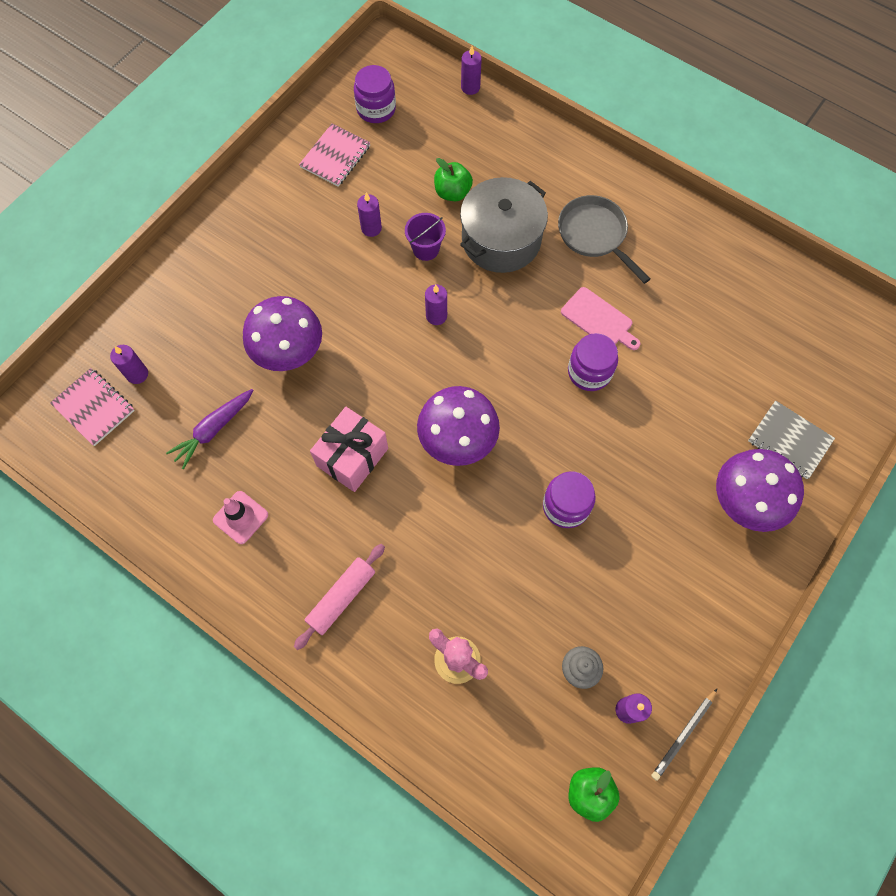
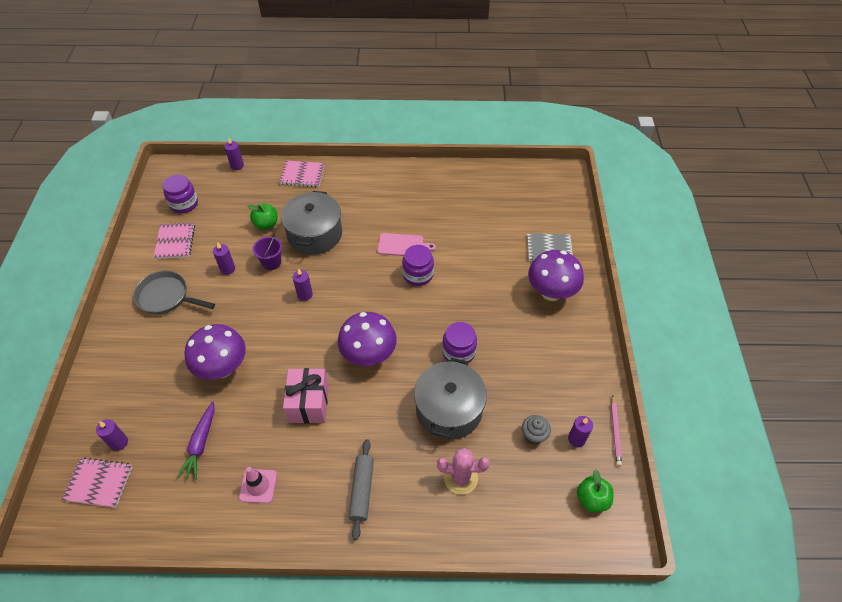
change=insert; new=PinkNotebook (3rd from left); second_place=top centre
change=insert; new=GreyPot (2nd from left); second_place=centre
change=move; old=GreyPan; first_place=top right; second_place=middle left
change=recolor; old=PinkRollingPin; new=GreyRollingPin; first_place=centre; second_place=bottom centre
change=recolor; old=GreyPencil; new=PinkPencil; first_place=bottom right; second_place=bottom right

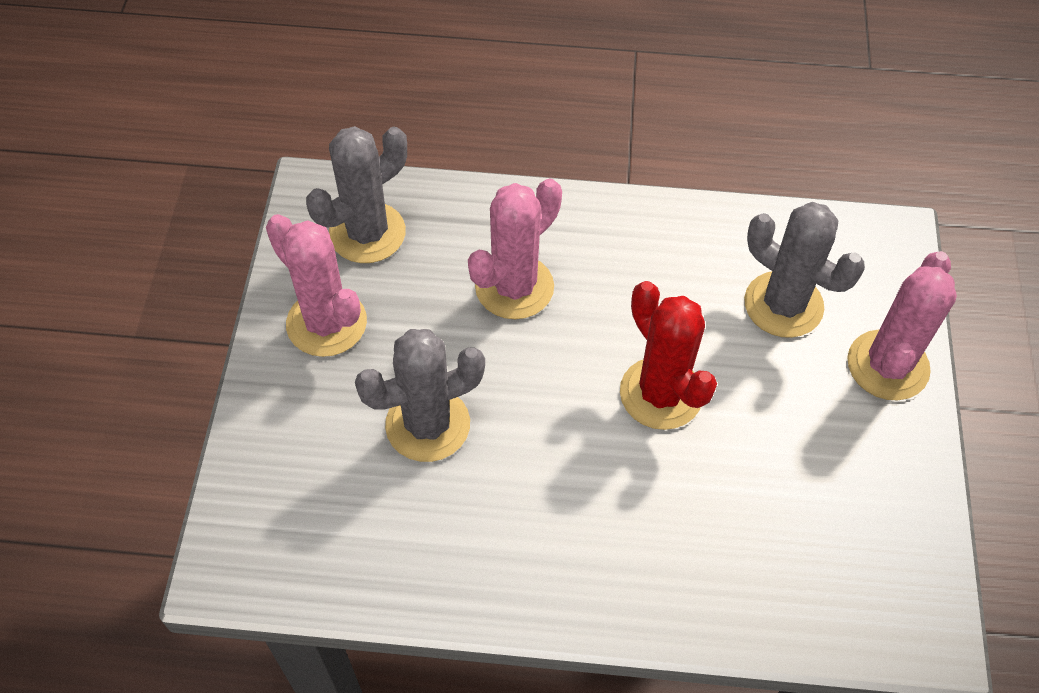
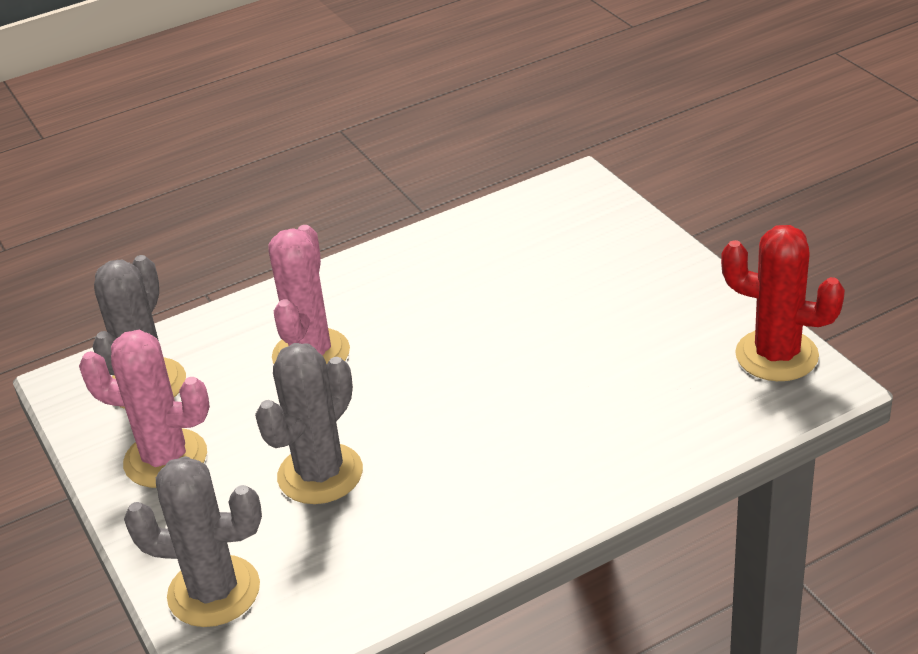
change=delete; old=PinkCactus (3rd from left); first_place=middle right
change=move; old=RedCactus; first_place=centre; second_place=middle right
change=move; old=GreyCactus (3rd from left in the first image); new=GreyCactus (2nd from left); first_place=middle right; second_place=bottom left

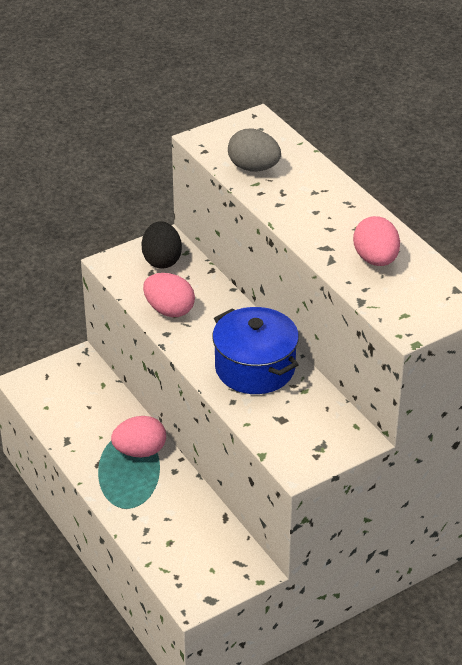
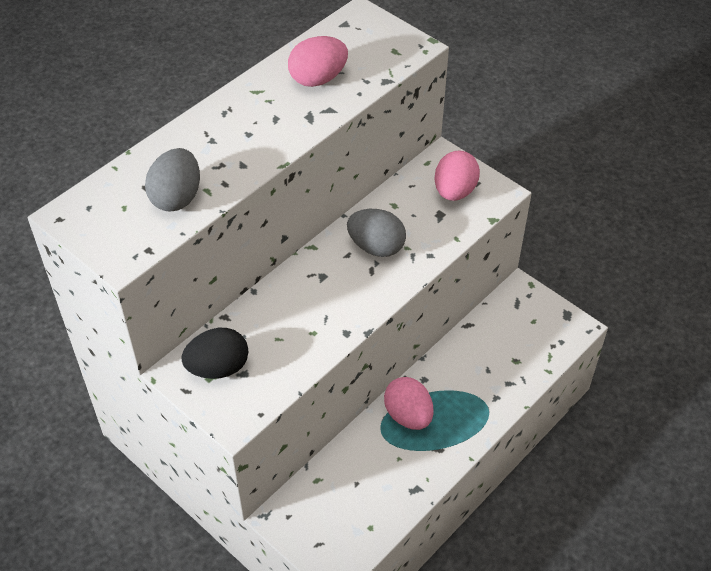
change=move; old=PinkEgg (2nd from left in the first image); new=PinkEgg (3rd from left); first_place=centre; second_place=top centre
change=replace; old=BluePot; new=GreyEgg (2nd from left); first_place=centre; second_place=centre

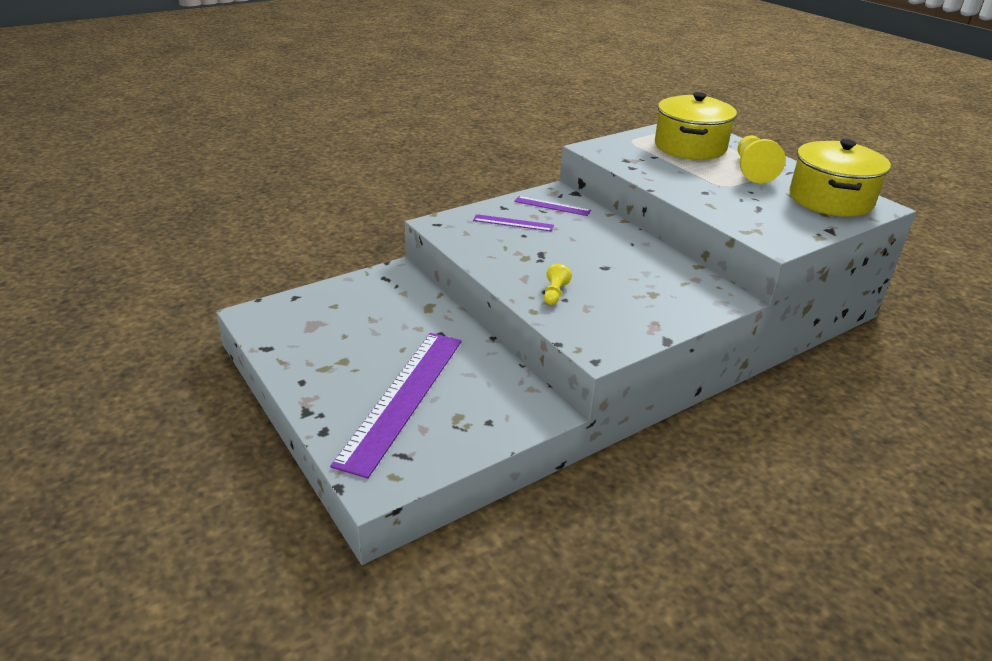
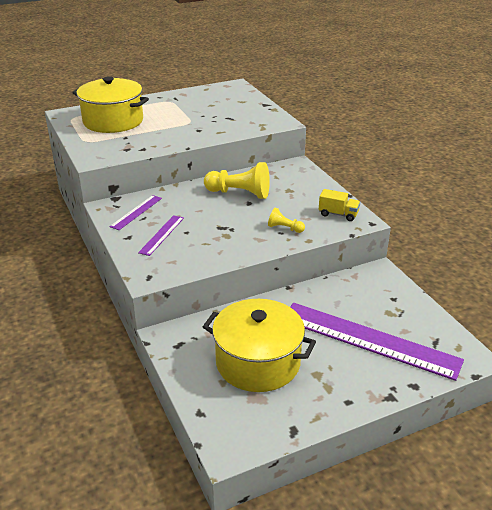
change=insert; new=YellowTruck; second_place=middle right
change=move; old=YellowPawn (2nd from left in the first image); new=YellowPawn (1st from left); first_place=top right; second_place=centre
change=move; old=YellowPot (2nd from left); first_place=top right; second_place=bottom centre

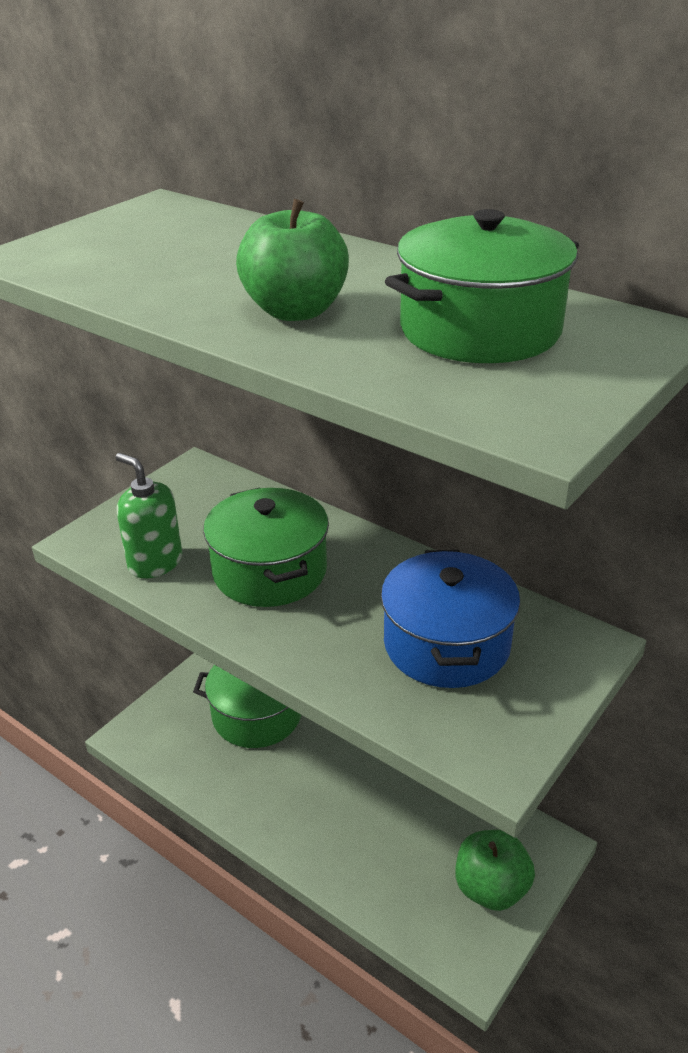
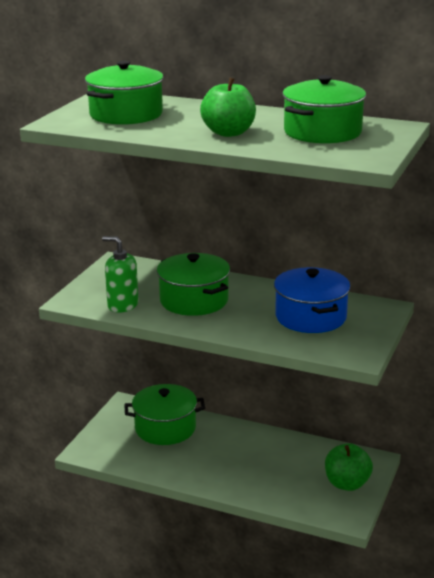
change=insert; new=GreenPot (1st from left); second_place=top left

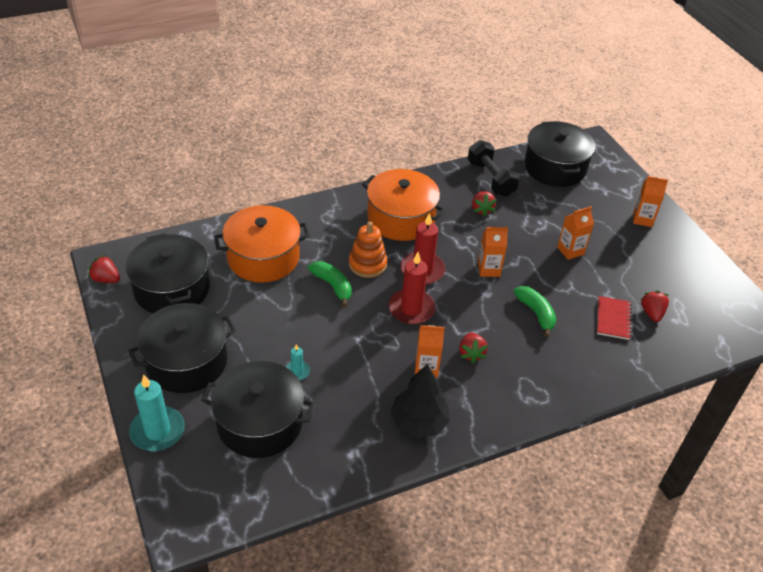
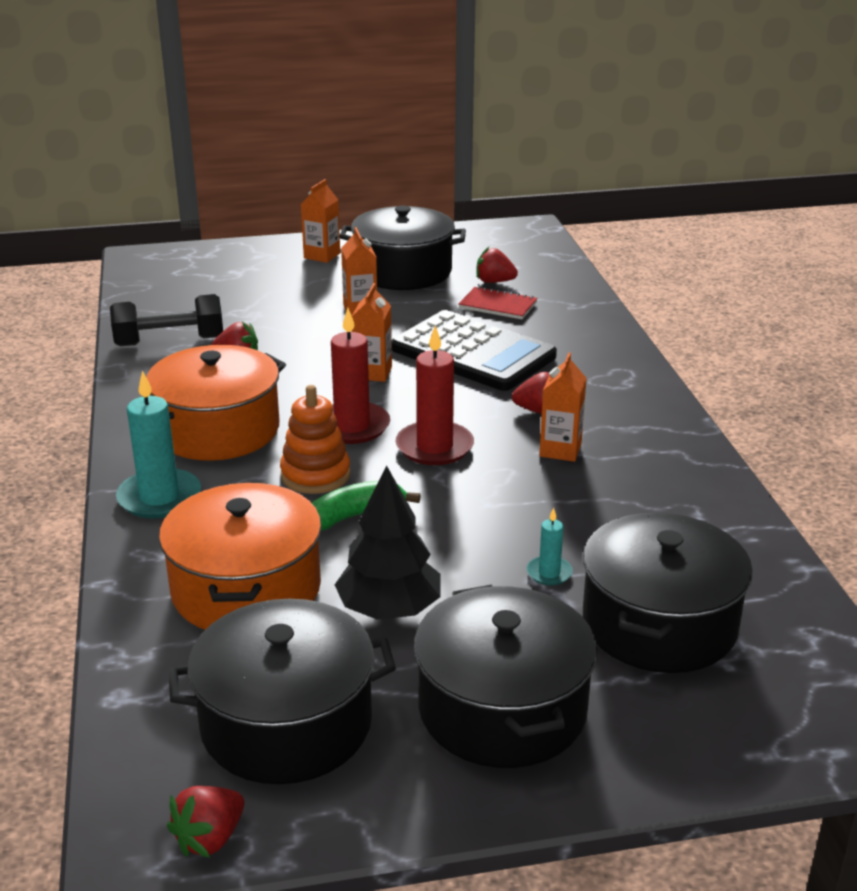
change=move; old=TurquoiseCandle (1st from left); first_place=bottom left; second_place=middle left
change=move; old=BlackTree; first_place=bottom centre; second_place=centre
change=move; old=BlackPot (4th from left in the first image); new=BlackPot (2nd from left); first_place=top right; second_place=top centre
change=replace; old=GreenBanana (2nd from left); new=BlackCalculator; first_place=middle right; second_place=centre

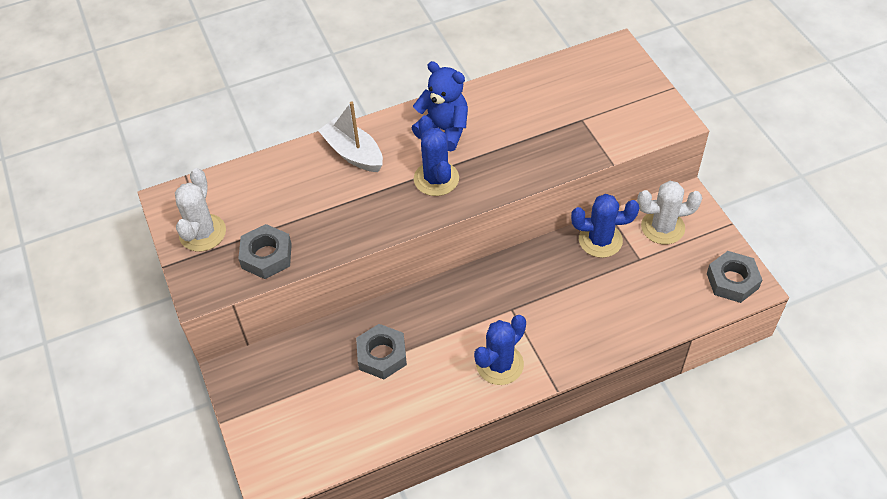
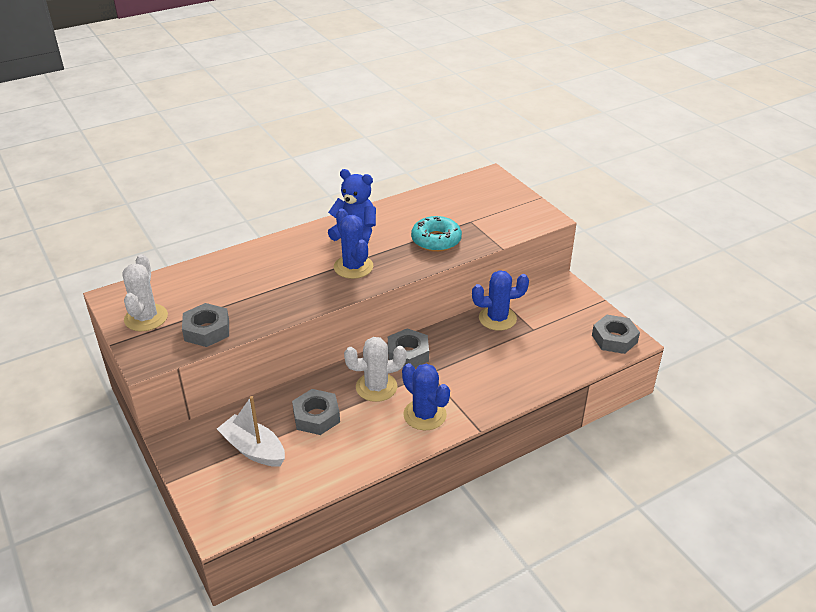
change=insert; new=GreyNut (3rd from left); second_place=centre
change=insert; new=TurquoiseDonut; second_place=centre
change=move; old=WhiteBoat; first_place=top centre; second_place=bottom left
change=move; old=WhiteCactus (2nd from left); first_place=middle right; second_place=centre
change=rotate; old=BlueCactus (2nd from left); first_place=bottom centre; second_place=centre; degrees=-75

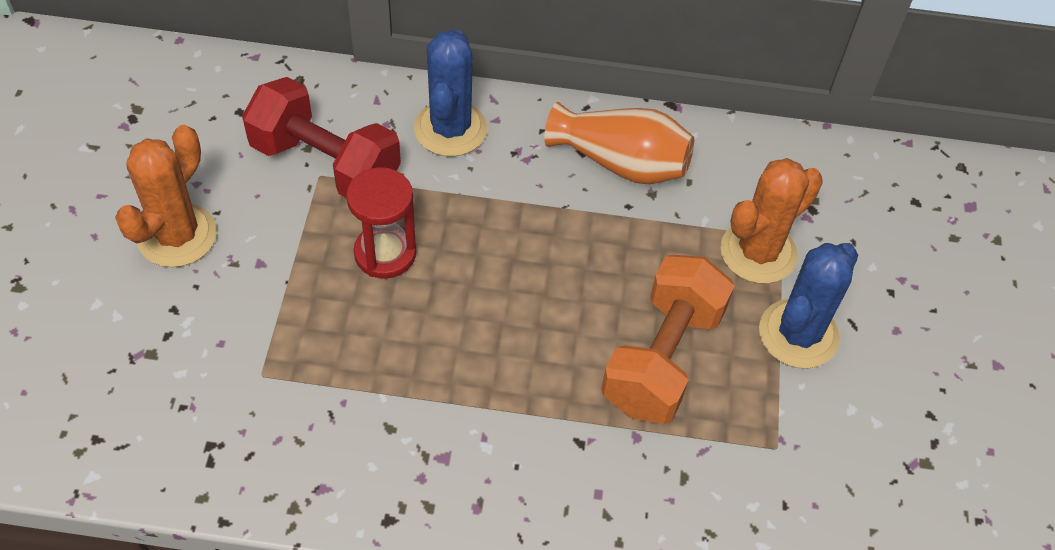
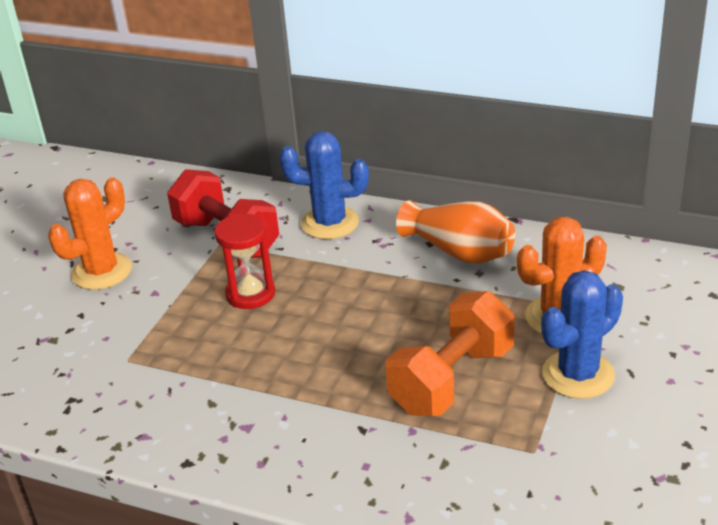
change=rotate; old=BlueCactus (1st from left); first_place=top centre; second_place=centre; degrees=75

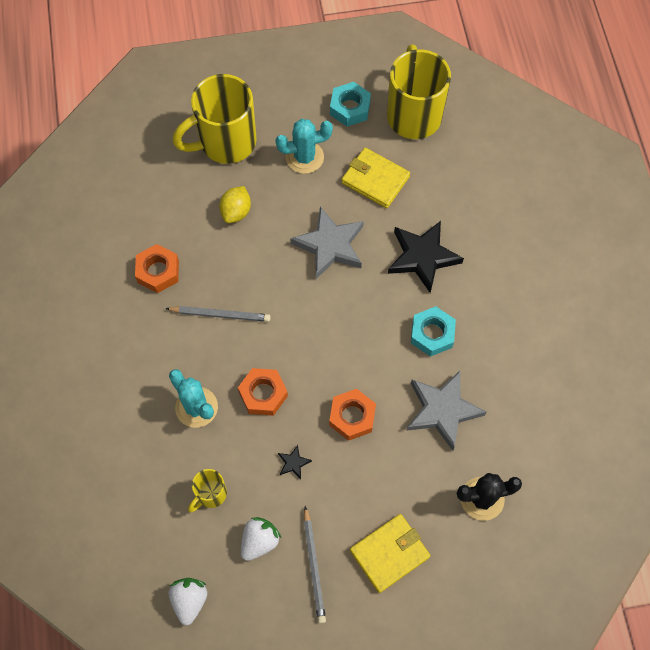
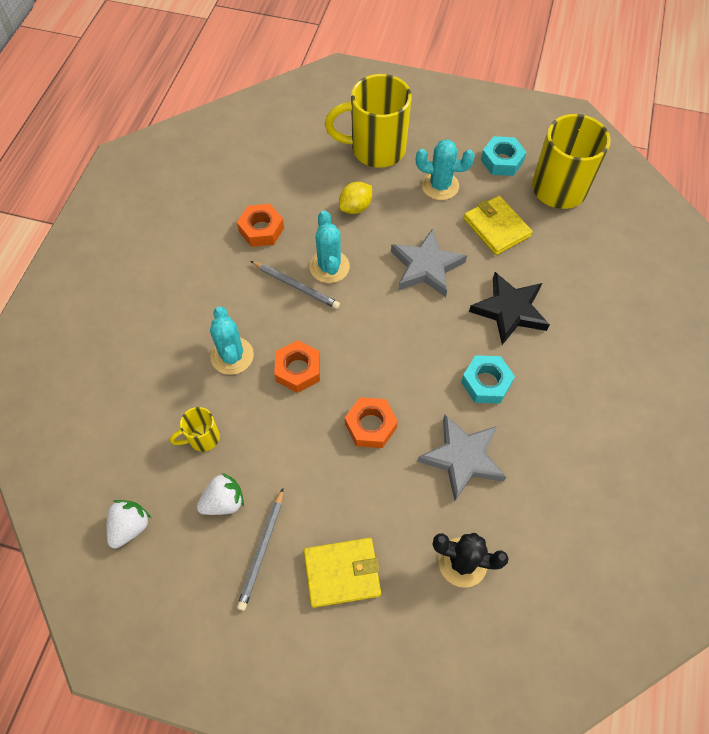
change=delete; old=BlackStar (1st from left); first_place=bottom centre
change=insert; new=TurquoiseCactus (2nd from left); second_place=centre

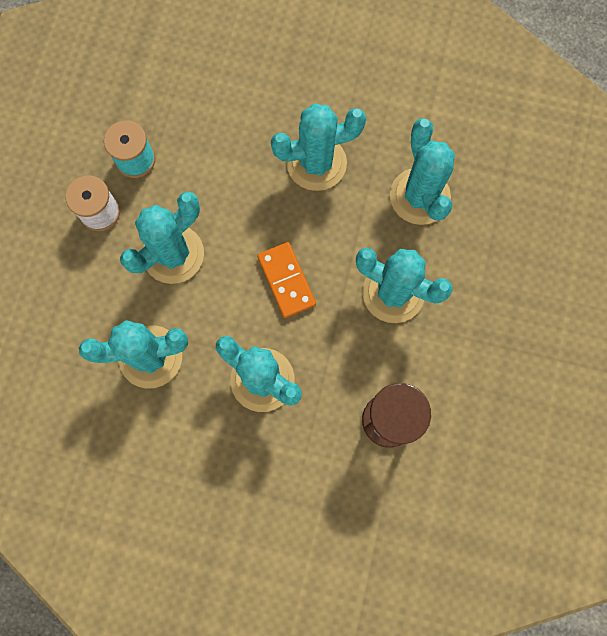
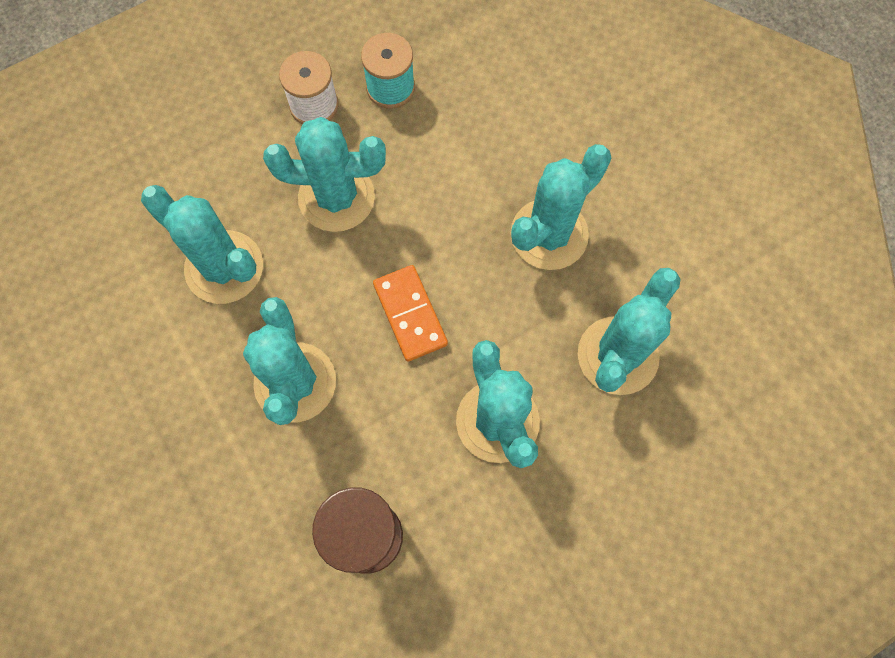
change=rotate; old=OrangeDomino; first_place=centre; second_place=centre; degrees=-45
change=rotate; old=TurquoiseCactus (4th from left in the first image); first_place=top centre; second_place=top centre; degrees=-75

